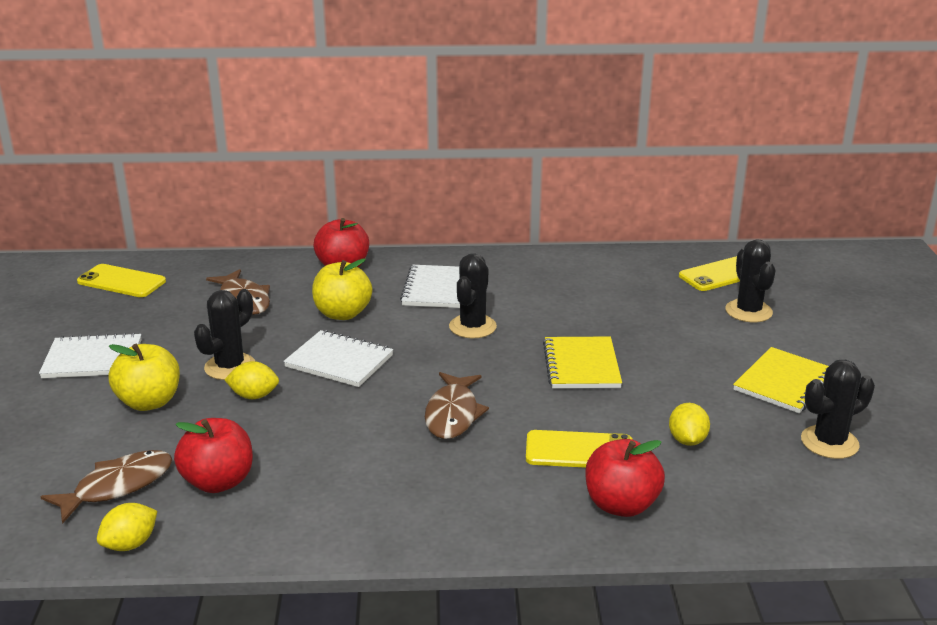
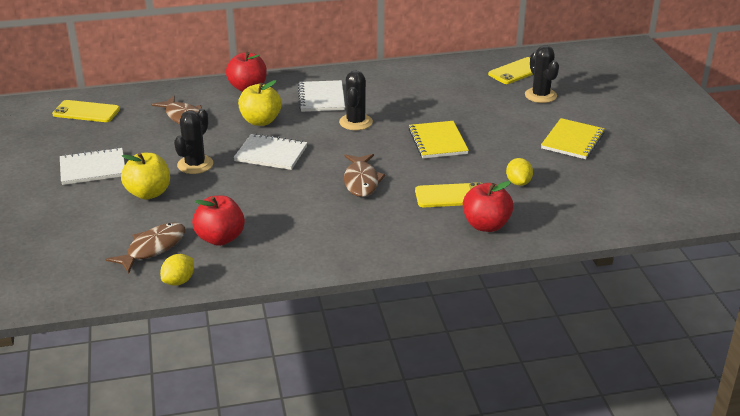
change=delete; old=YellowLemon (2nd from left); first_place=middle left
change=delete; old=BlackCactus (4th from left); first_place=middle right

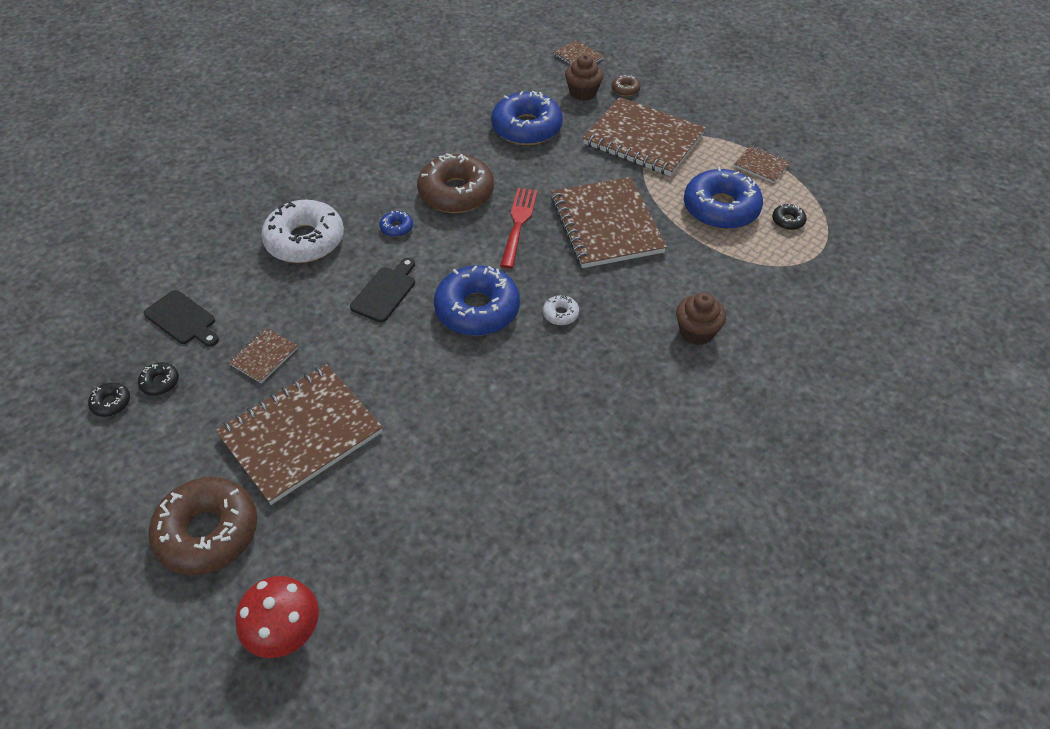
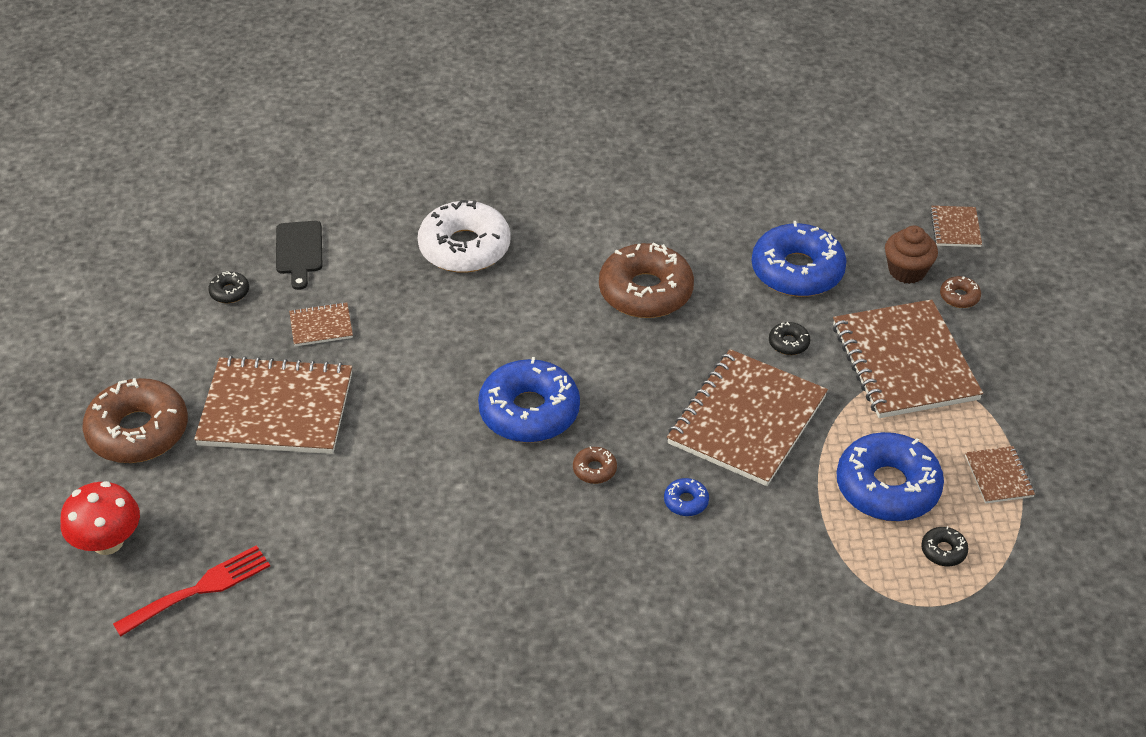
change=delete; old=BlackCuttingBoard (2nd from left); first_place=centre
change=delete; old=BrownCupcake (2nd from left); first_place=middle right
change=move; old=BlackDonut (1st from left in the first image); new=BlackDonut (2nd from left); first_place=middle left; second_place=middle right
change=move; old=BlueDonut (1st from left in the first image); new=BlueDonut (2nd from left); first_place=top centre; second_place=bottom centre
change=move; old=RedFork; first_place=top centre; second_place=bottom left
change=recolor; old=WhiteDonut (2nd from left); new=BrownDonut (2nd from left); first_place=centre; second_place=centre

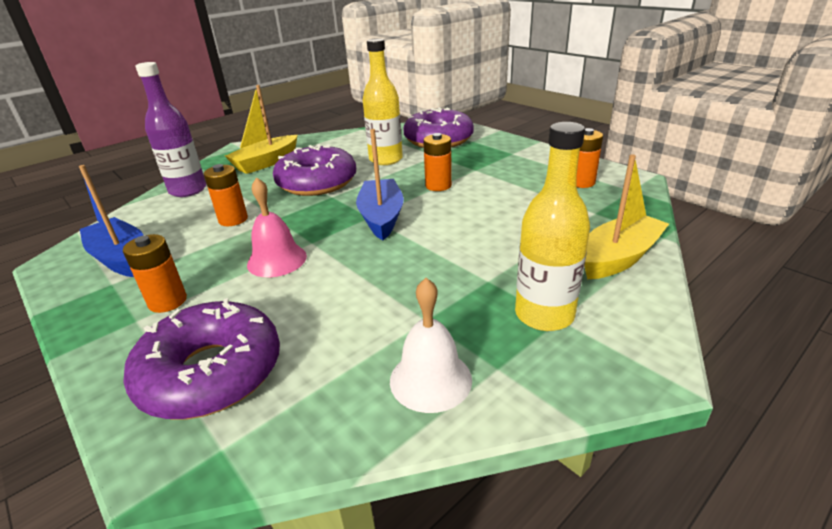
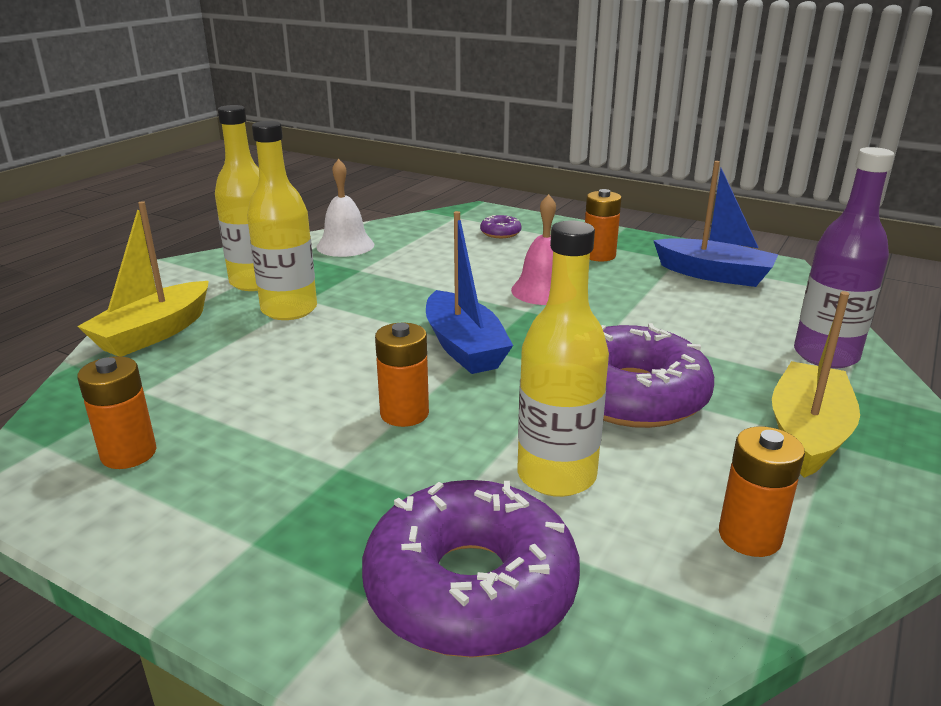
change=insert; new=YellowBottle (2nd from left); second_place=top left
change=move; old=OrangeBattery (2nd from left in the first image); new=OrangeBattery (4th from left); first_place=middle left; second_place=bottom right
change=resize; old=PurpleDonut (1st from left in the first image); first_place=bottom left; second_place=top centre; factor=0.41

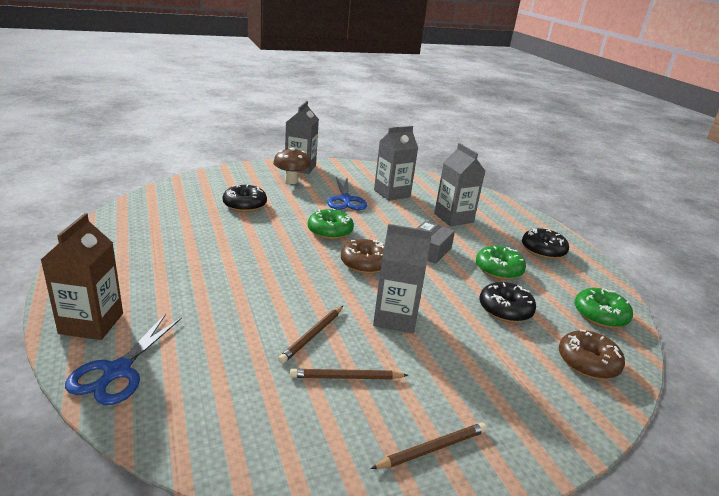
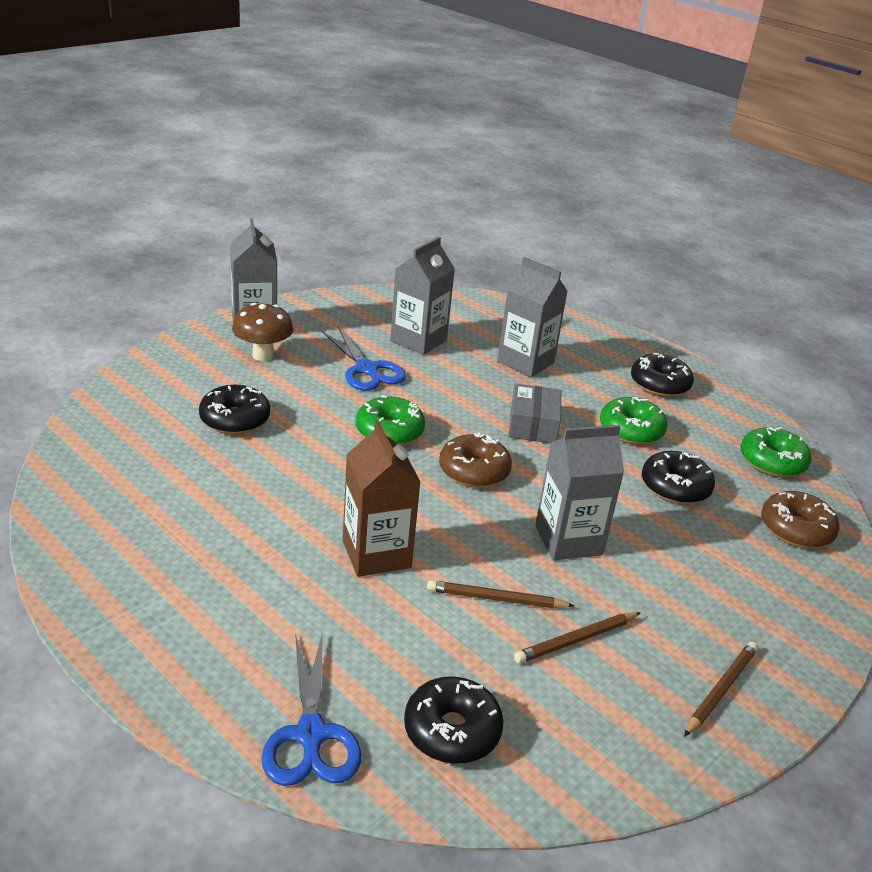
change=insert; new=BlackDonut (2nd from left); second_place=bottom centre
change=move; old=BrownCarton; first_place=middle left; second_place=centre
change=rotate; old=BrownPencil (1st from left); first_place=bottom centre; second_place=bottom centre; degrees=90

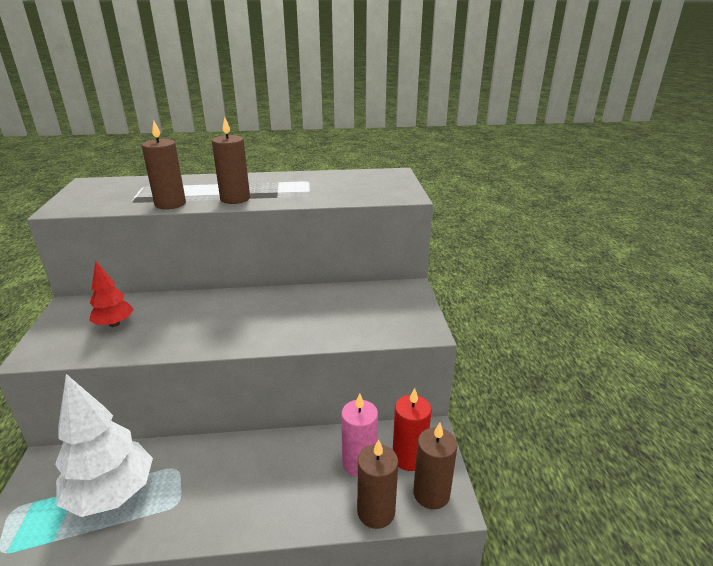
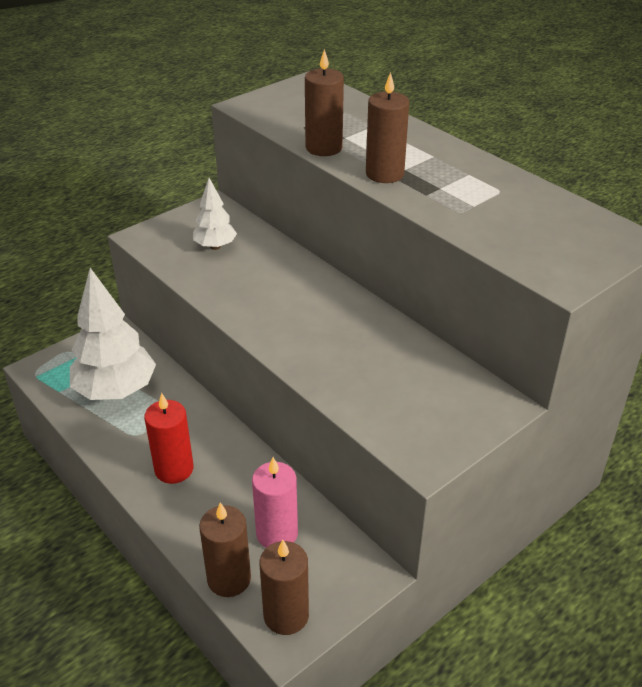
change=move; old=RedCandle; first_place=bottom centre; second_place=middle left
change=recolor; old=RedTree; new=WhiteTree (2nd from left); first_place=middle left; second_place=top centre

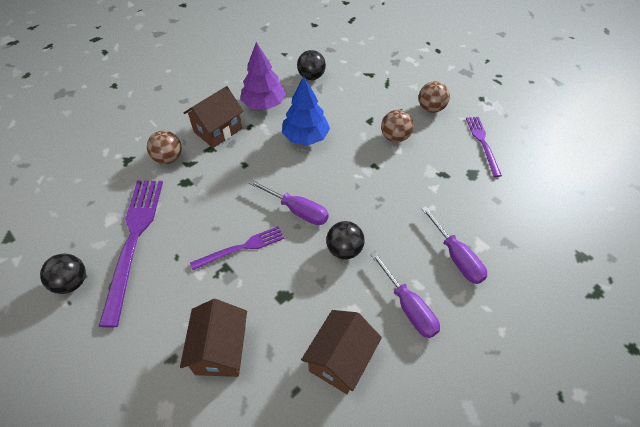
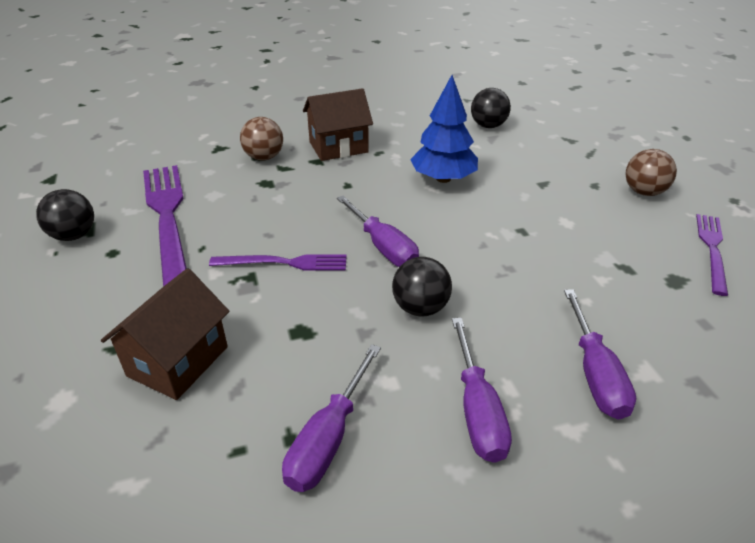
change=delete; old=PurpleTree; first_place=top centre
change=delete; old=BrownBall (2nd from left); first_place=top centre
change=replace; old=BrownHouse (3rd from left); new=PurpleScrewdriver (1st from left); first_place=bottom centre; second_place=bottom centre
change=rotate; old=PurpleFork (1st from left); first_place=middle left; second_place=middle left; degrees=-45

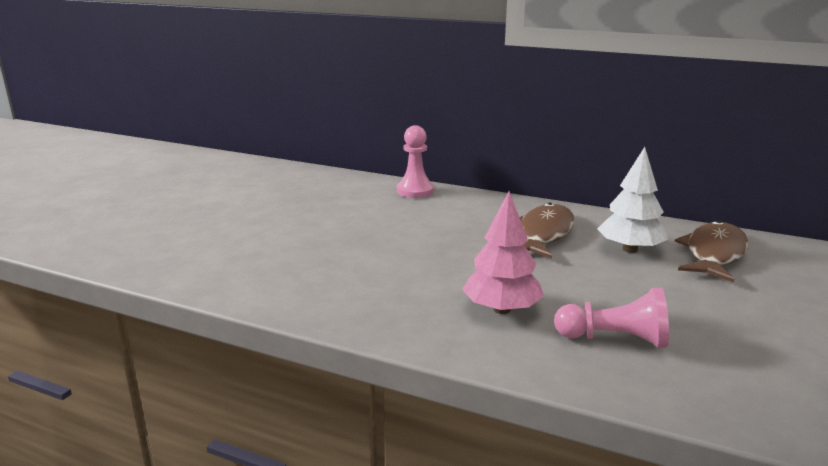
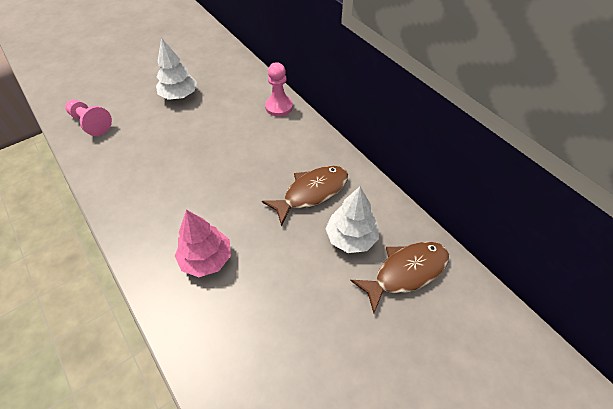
change=insert; new=WhiteTree (1st from left); second_place=top left
change=move; old=PinkPawn (2nd from left in the first image); new=PinkPawn (1st from left); first_place=bottom right; second_place=top left

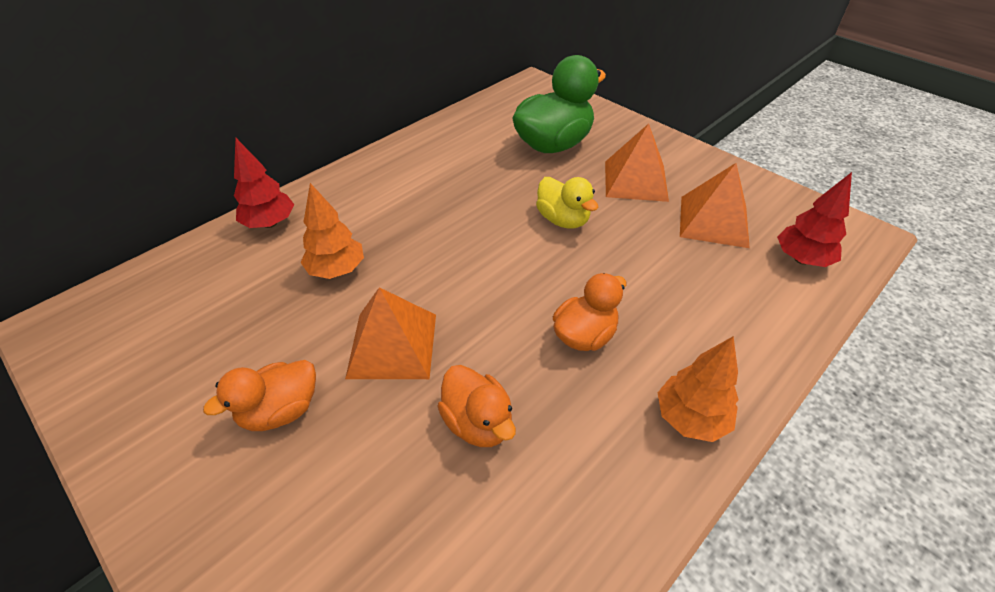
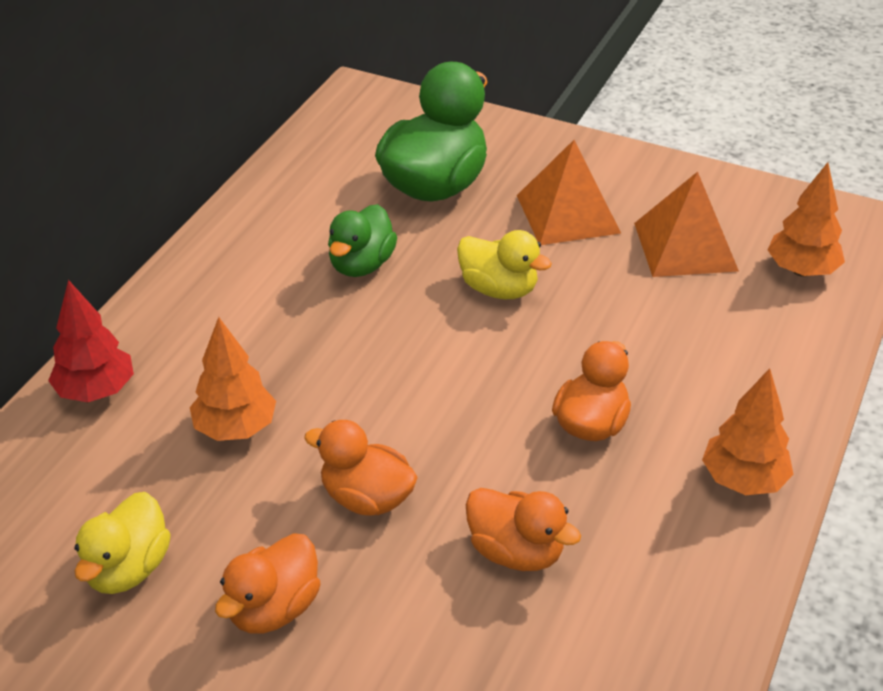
change=insert; new=YellowDuck (1st from left); second_place=bottom left
change=insert; new=GreenDuck (1st from left); second_place=centre
change=replace; old=OrangePyramid (1st from left); new=OrangeDuck (2nd from left); first_place=centre; second_place=bottom centre
change=recolor; old=RedTree (2nd from left); new=OrangeTree (3rd from left); first_place=middle right; second_place=top right

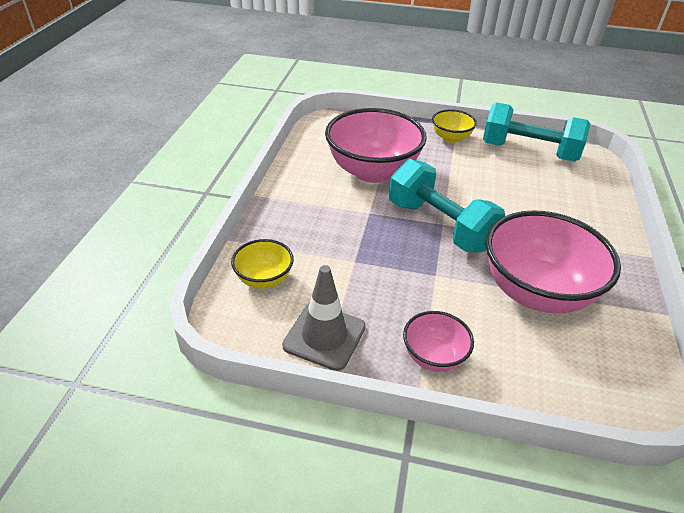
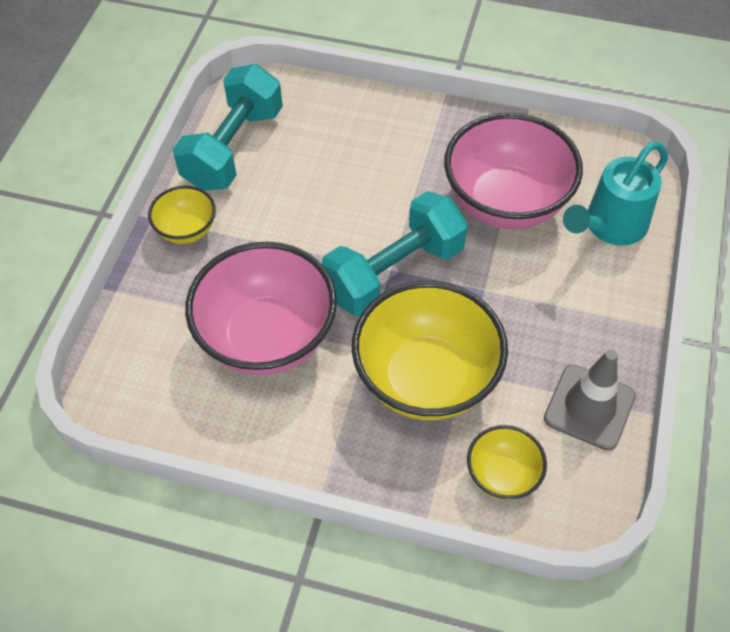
change=delete; old=PinkBowl (2nd from left); first_place=centre
change=insert; new=YellowBowl (2nd from left); second_place=centre
change=insert; new=TurquoiseWateringCan; second_place=top right

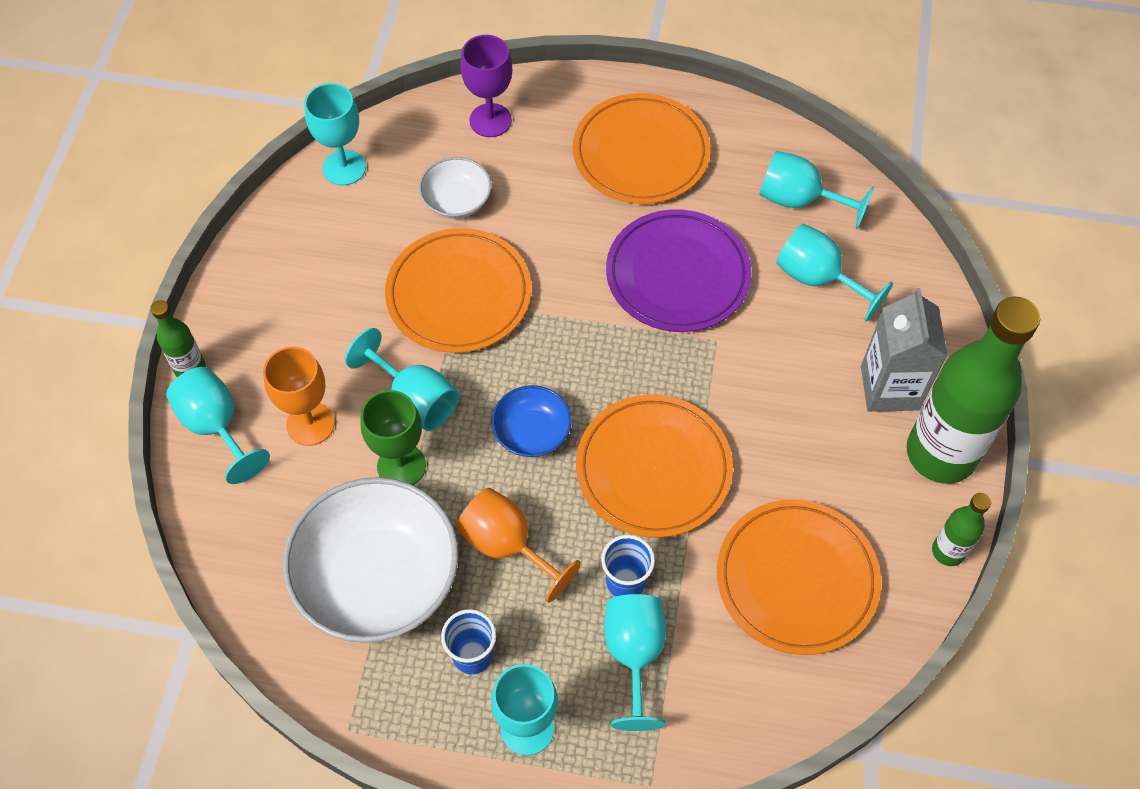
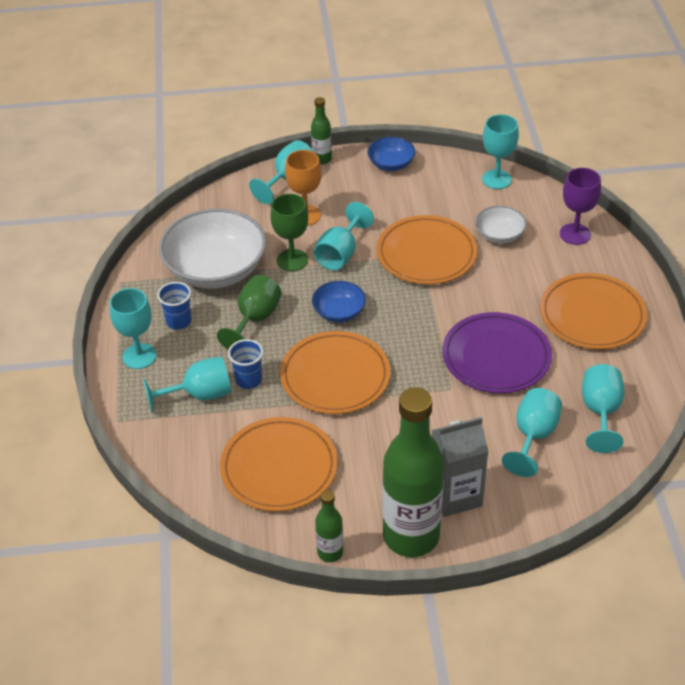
change=insert; new=BlueBowl (2nd from left); second_place=top centre
change=recolor; old=OrangeGoblet (2nd from left); new=GreenGoblet (1st from left); first_place=bottom centre; second_place=centre

